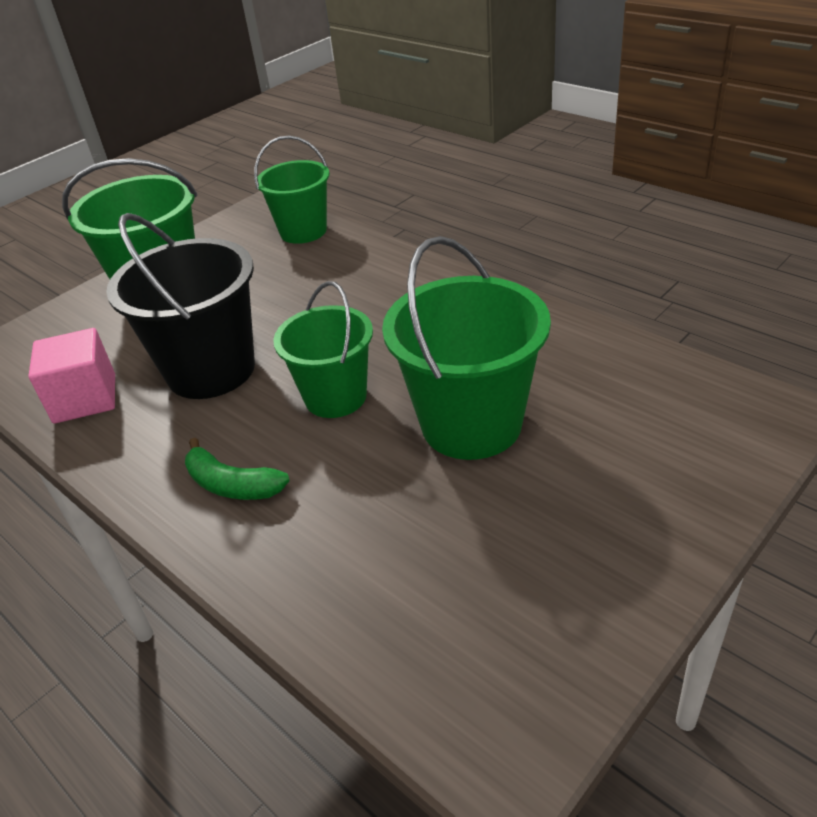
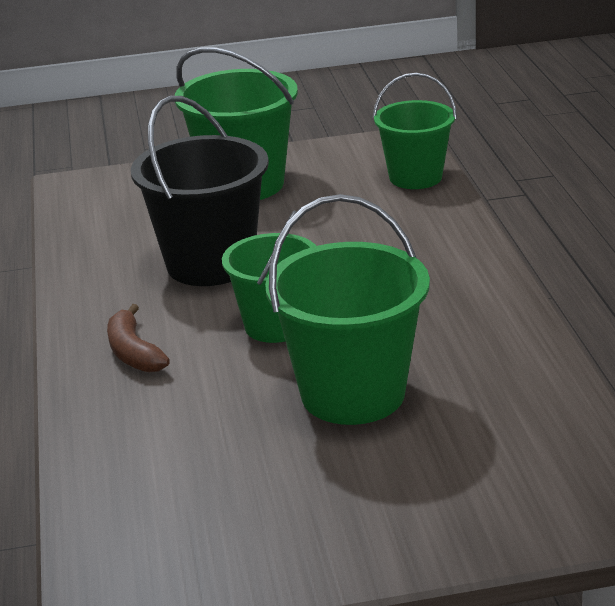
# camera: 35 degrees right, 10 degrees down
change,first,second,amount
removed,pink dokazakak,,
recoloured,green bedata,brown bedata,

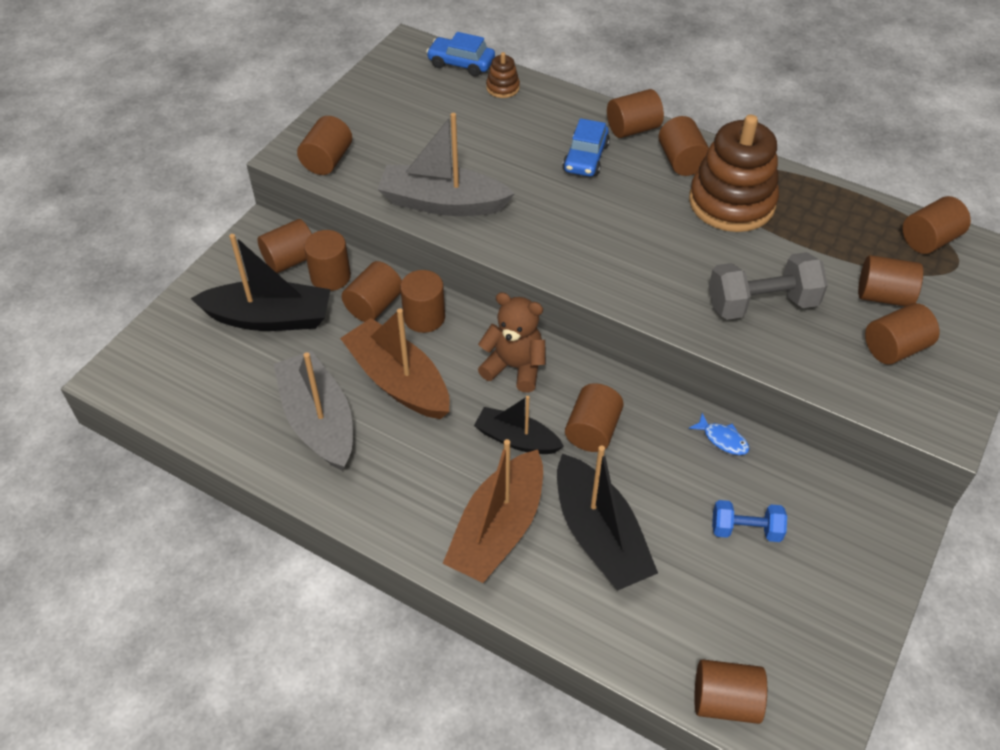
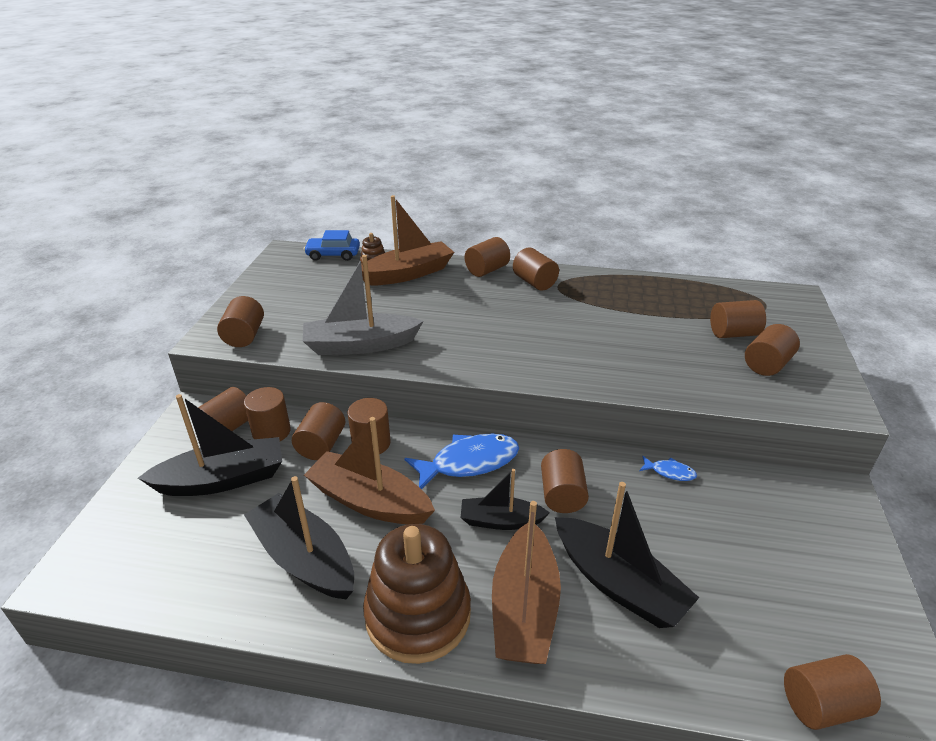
# camera: 20 degrees left, 15 degrees down
change,first,second,amount
removed,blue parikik (2nd from left),,
removed,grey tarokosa,,
removed,blue tarokosa,,
removed,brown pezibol (12th from left),,
added,,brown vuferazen (2nd from left),
moved,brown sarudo (2nd from left),,
replaced,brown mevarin,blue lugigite (1st from left),
recoloured,grey vuferazen (1st from left),black vuferazen (2nd from left),

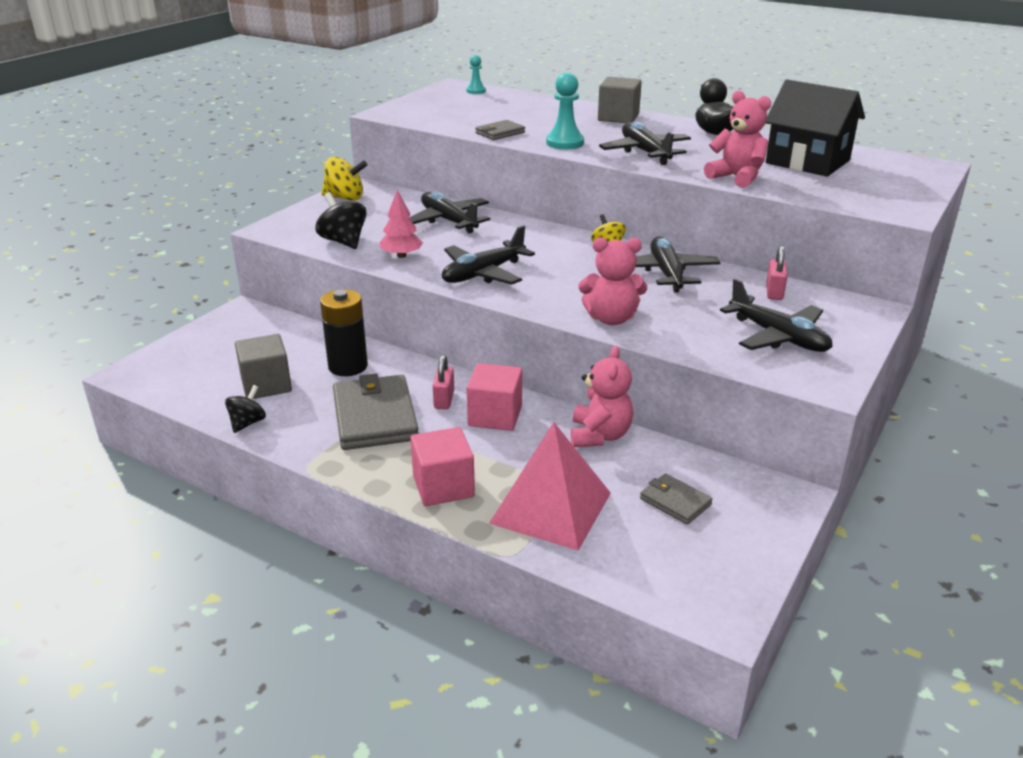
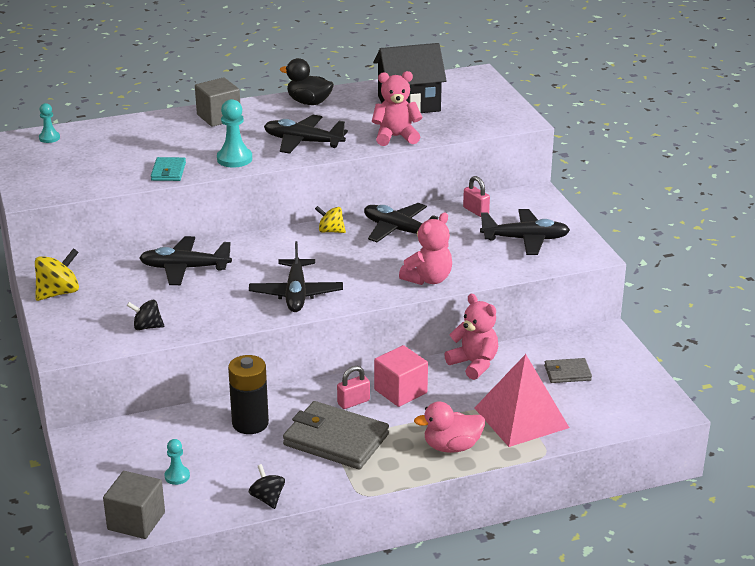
# camera: 50 degrees left, 0 degrees up
change,first,second,amount
removed,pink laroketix,,
added,,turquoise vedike (2nd from left),
moved,grey dokazakak (1st from left),,
replaced,pink dokazakak (1st from left),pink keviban,
recoloured,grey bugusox (2nd from left),turquoise bugusox,
turned,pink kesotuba (1st from left),,75 degrees counterclockwise
resized,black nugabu (2nd from left in the first image),black nugabu (1st from left),x0.66

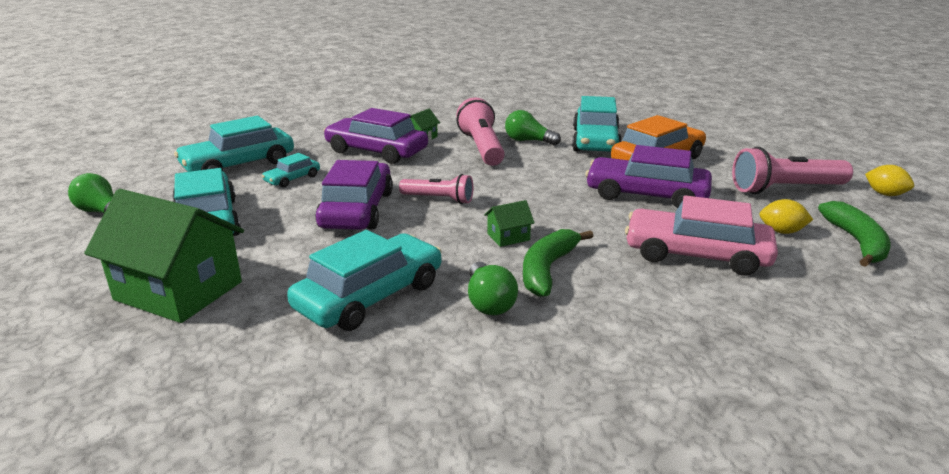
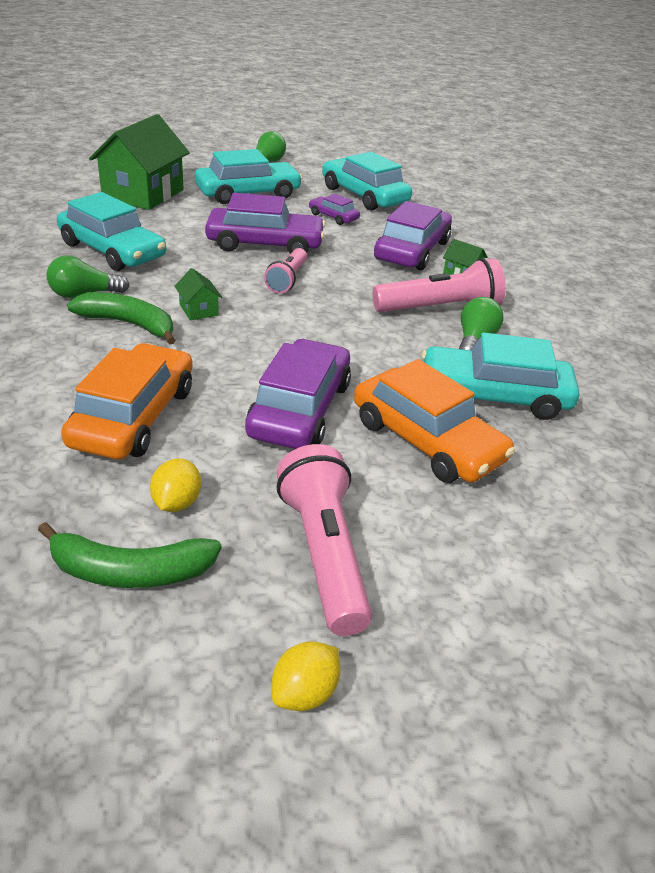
# camera: 85 degrees right, 10 degrees up
change,first,second,amount
recoloured,turquoise parikik (3rd from left),purple parikik (3rd from left),
recoloured,pink parikik,orange parikik (1st from left),

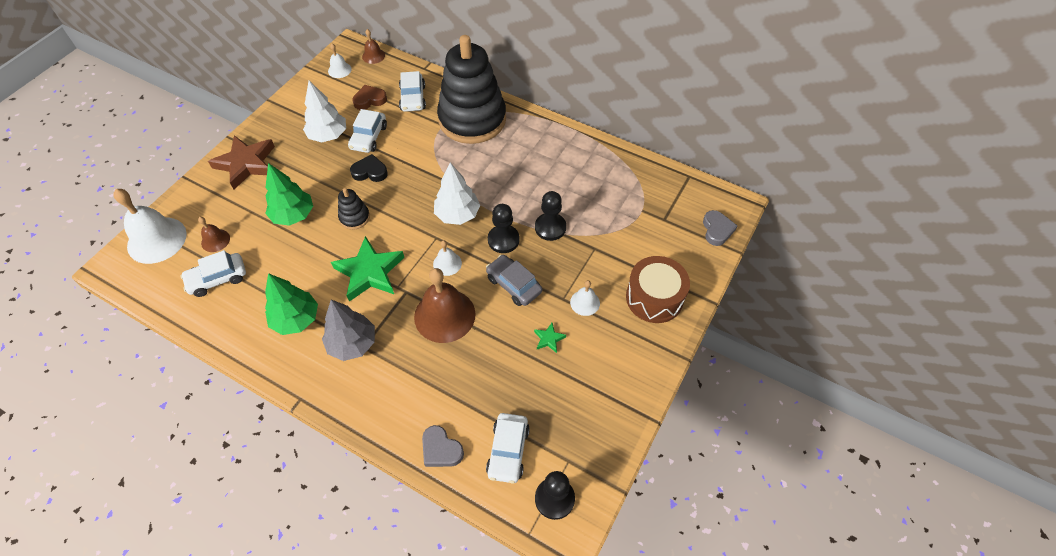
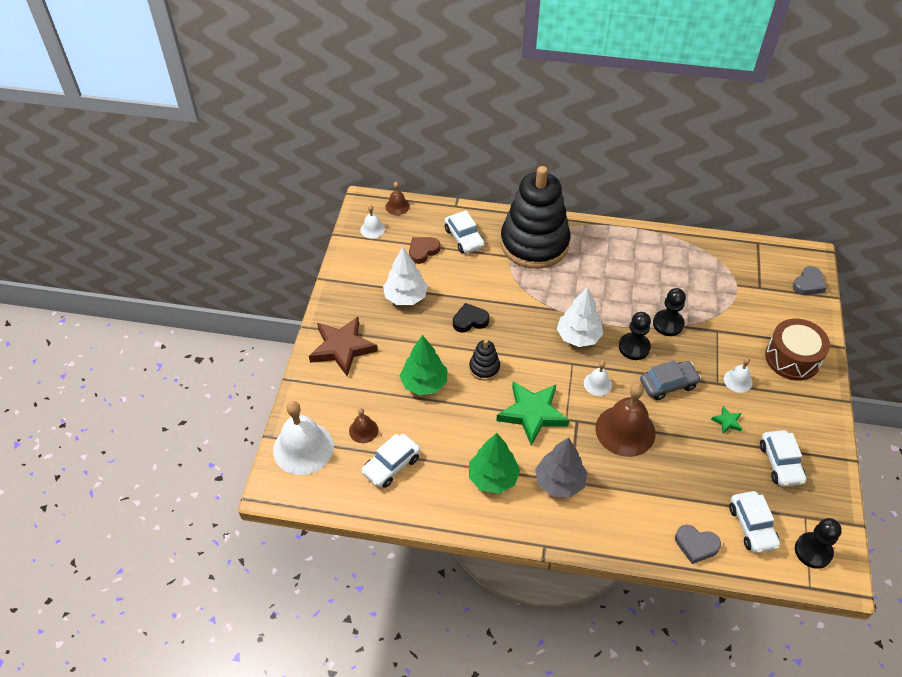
# camera: 20 degrees left, 5 degrees down
change,first,second,amount
moved,white parikik (2nd from left in the first image),white parikik (4th from left),
turned,grey parikik,,135 degrees clockwise
turned,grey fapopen (2nd from left),,60 degrees clockwise

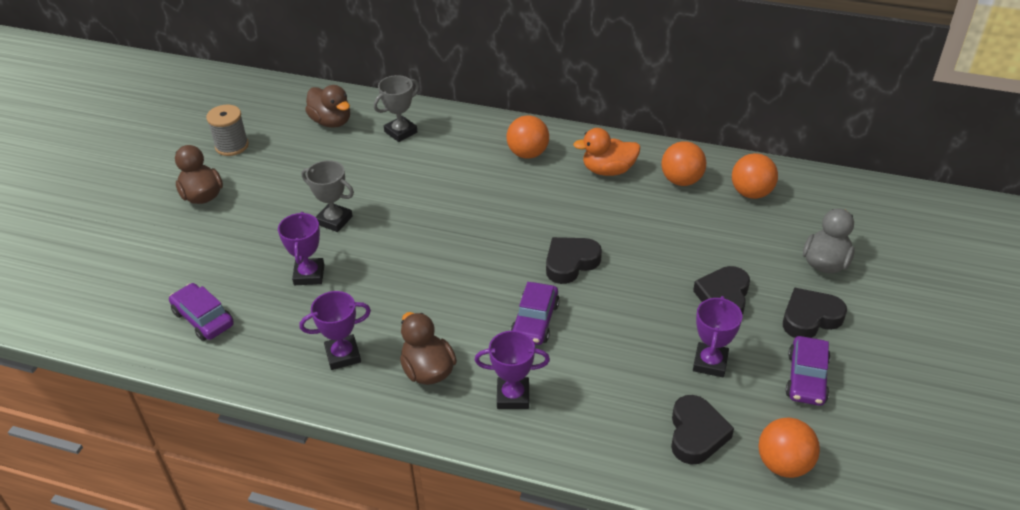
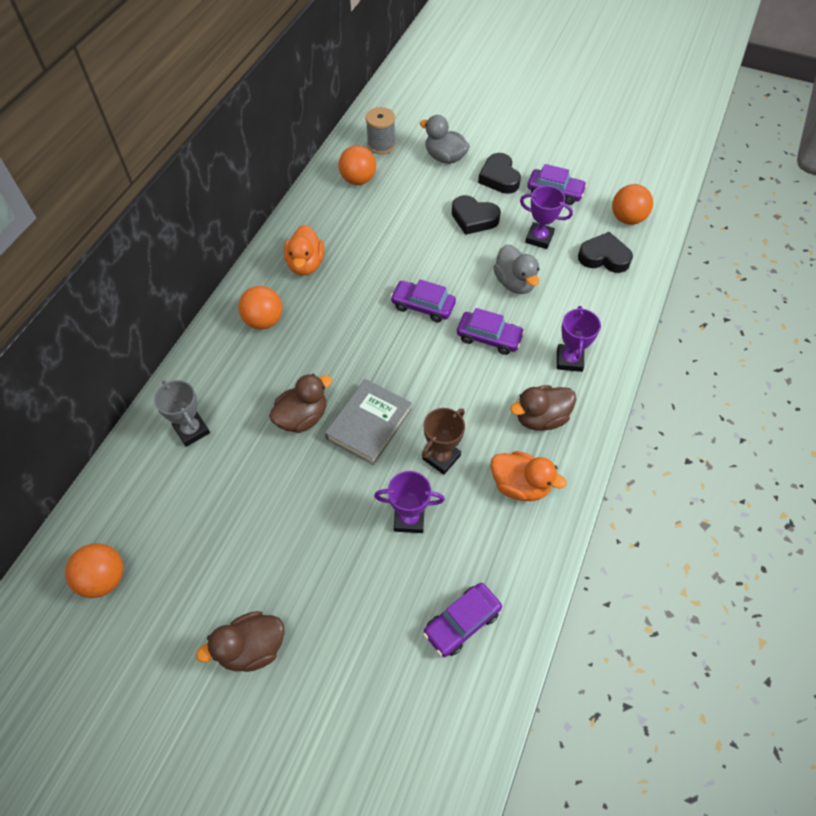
# camera: 85 degrees left, 15 degrees up
change,first,second,amount
removed,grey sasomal (1st from left),,
added,,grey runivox,
added,,brown sasomal,
added,,grey keviban (2nd from left),
moved,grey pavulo,,
moved,brown keviban (2nd from left),,
moved,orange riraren (2nd from left in the first image),orange riraren (1st from left),
replaced,purple sasomal (2nd from left),orange keviban (2nd from left),
replaced,black fapopen (1st from left),purple parikik (1st from left),

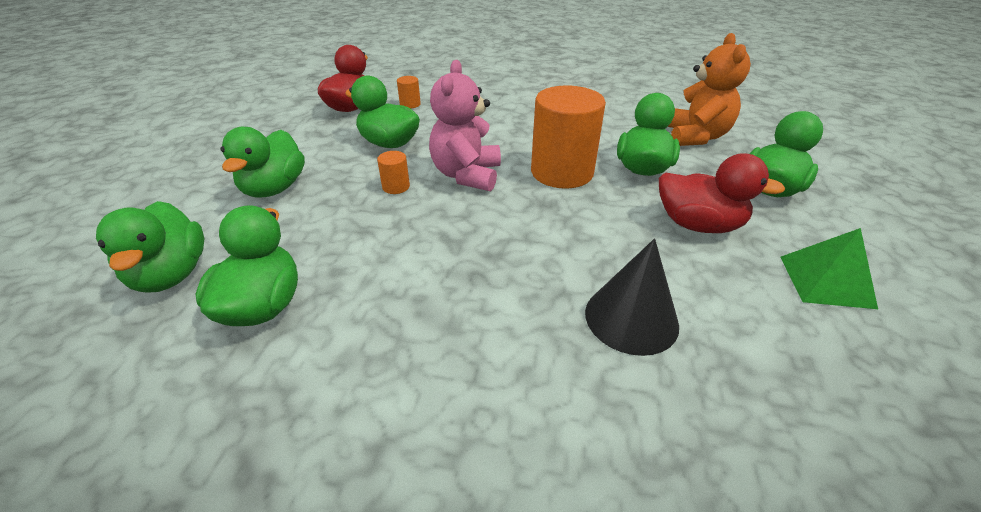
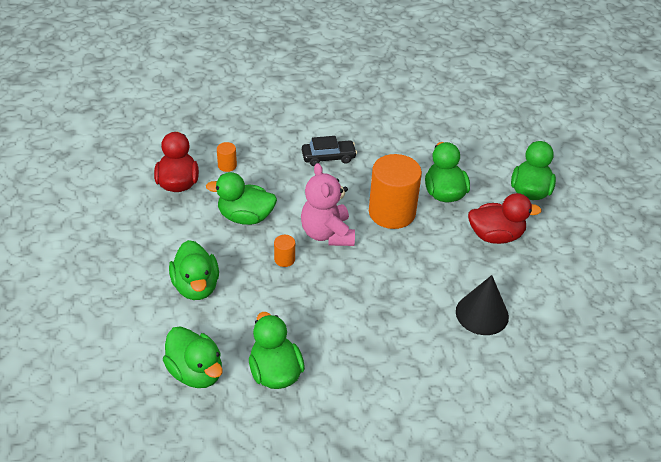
# camera: 25 degrees left, 5 degrees up
change,first,second,amount
removed,orange mevarin,,
removed,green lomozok,,
added,,black parikik,

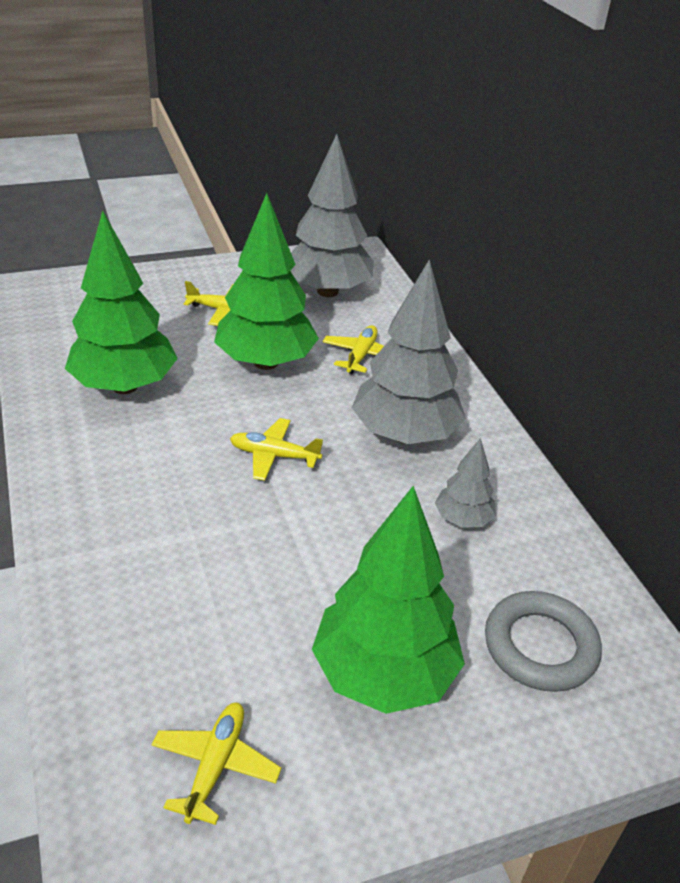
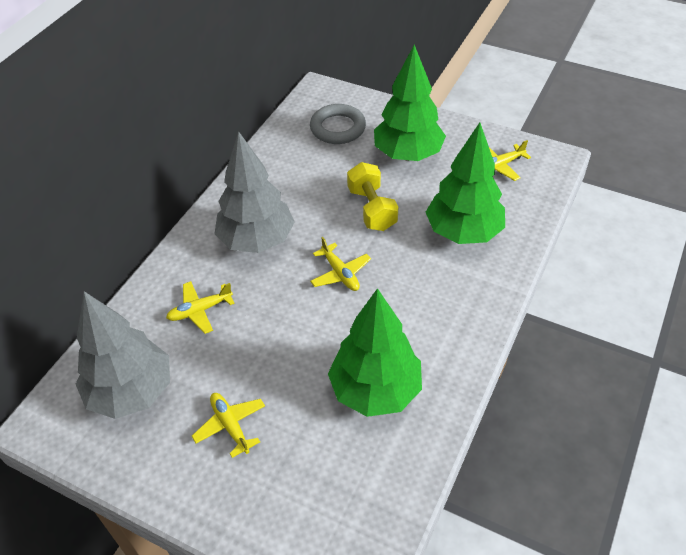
# camera: 130 degrees left, 10 degrees up
change,first,second,amount
removed,grey laroketix (3rd from left),,
added,,yellow tarokosa,
moved,green laroketix (2nd from left in the first image),green laroketix (3rd from left),

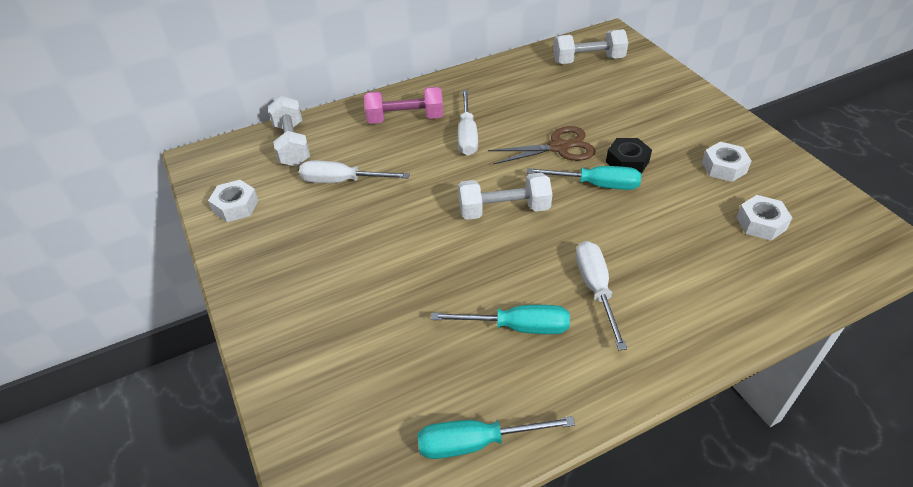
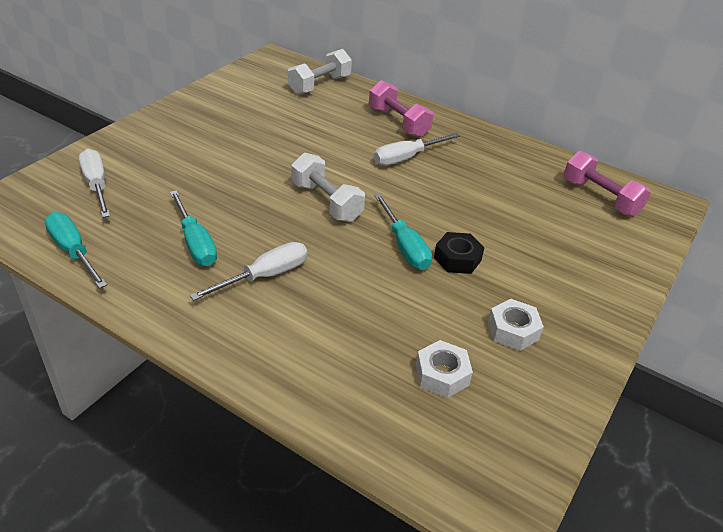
# camera: 55 degrees right, 5 degrees down
change,first,second,amount
removed,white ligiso (1st from left),,
removed,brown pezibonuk,,
moved,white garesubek (1st from left),,
recoloured,white tarokosa (3rd from left),pink tarokosa (2nd from left),

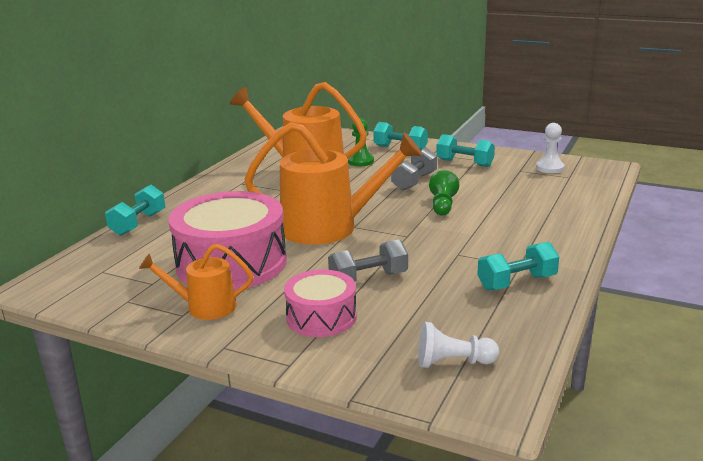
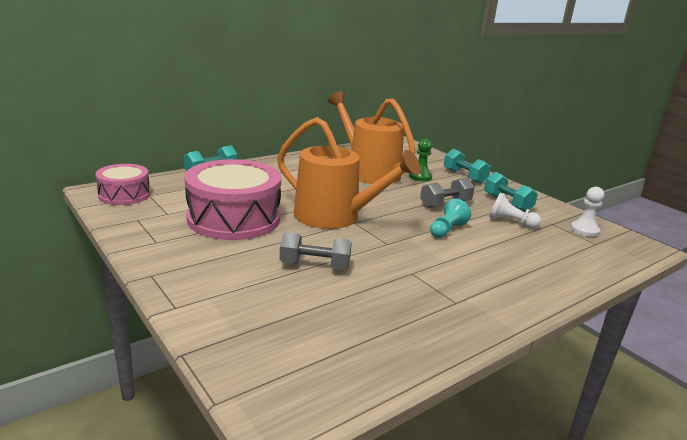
# camera: 25 degrees right, 0 degrees up
change,first,second,amount
removed,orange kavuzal (1st from left),,
removed,turquoise tarokosa (4th from left),,
moved,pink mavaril (2nd from left in the first image),pink mavaril (1st from left),
moved,white vedike (1st from left),,
recoloured,green vedike (2nd from left),turquoise vedike,

